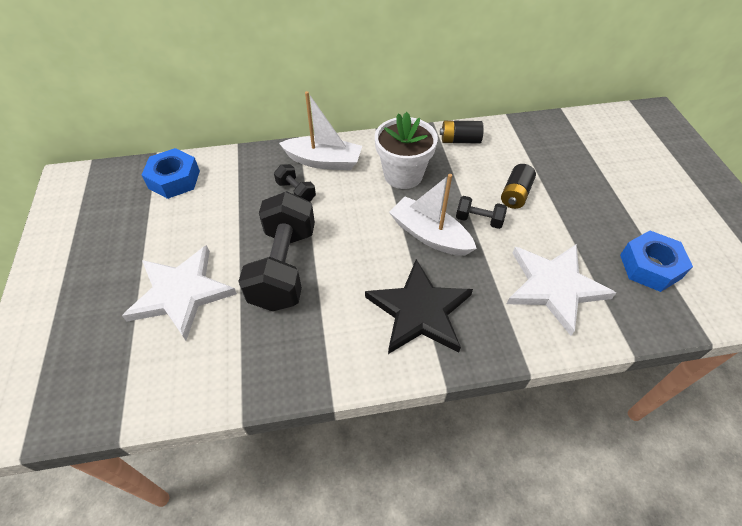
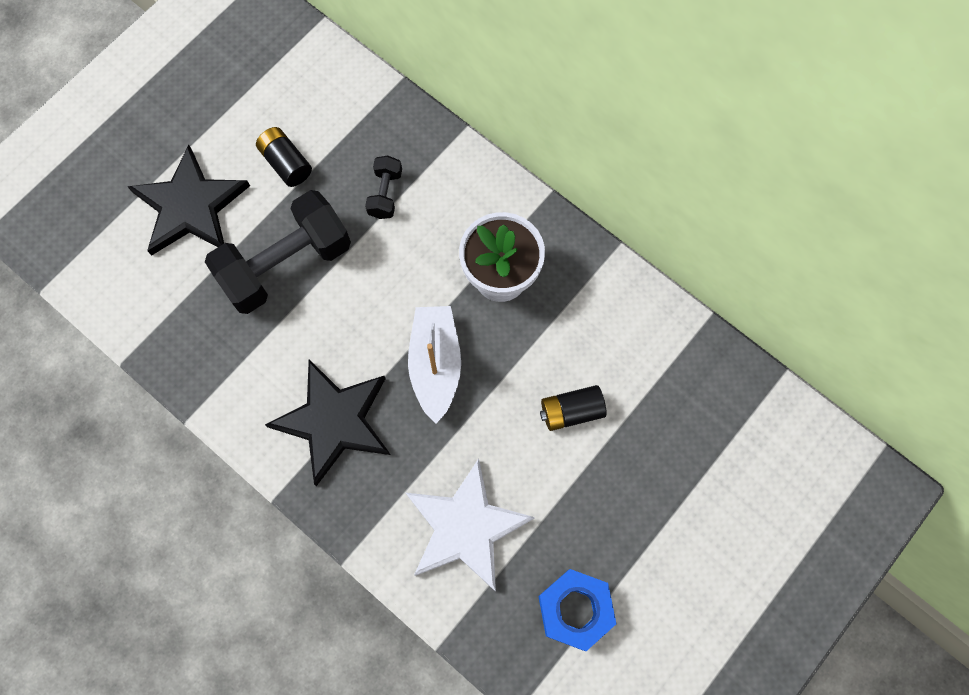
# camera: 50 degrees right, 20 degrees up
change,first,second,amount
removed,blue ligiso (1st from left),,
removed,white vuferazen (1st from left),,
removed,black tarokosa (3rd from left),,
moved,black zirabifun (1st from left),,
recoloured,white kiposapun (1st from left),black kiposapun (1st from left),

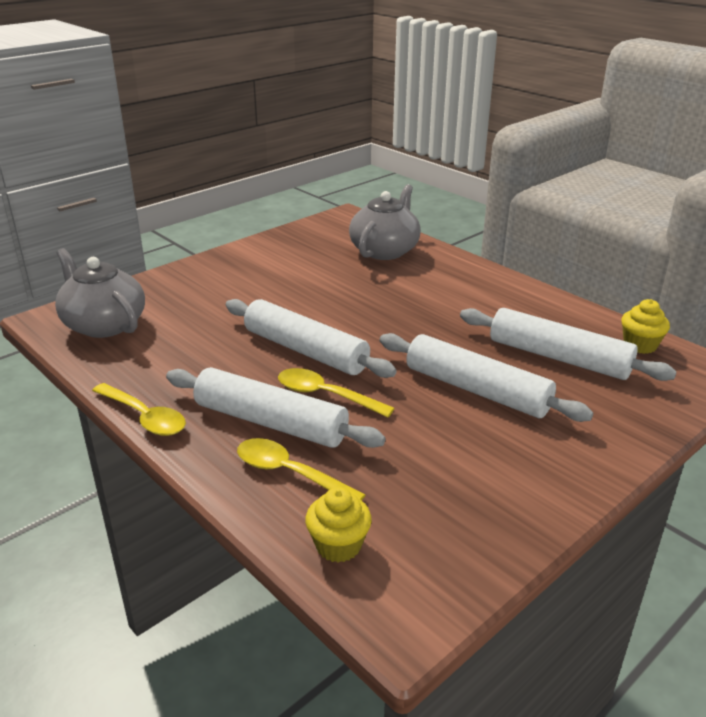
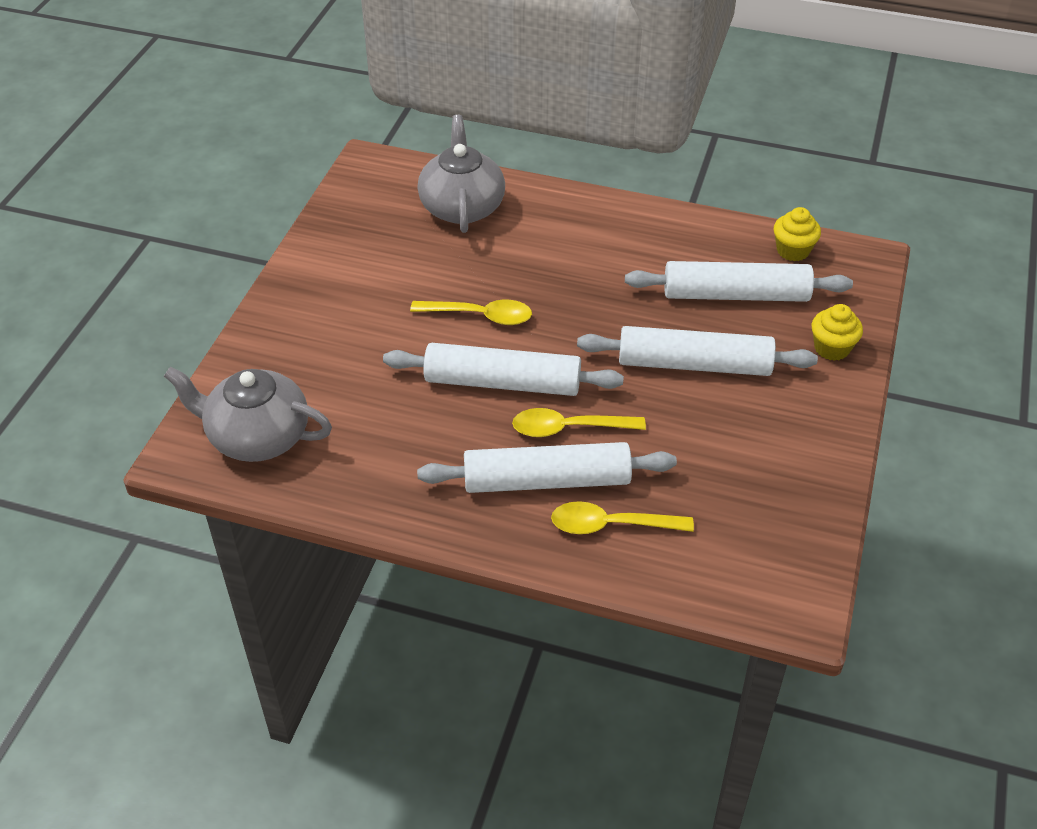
# camera: 30 degrees left, 15 degrees up
change,first,second,amount
moved,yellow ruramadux (1st from left),,
moved,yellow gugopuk (1st from left in the first image),yellow gugopuk (2nd from left),

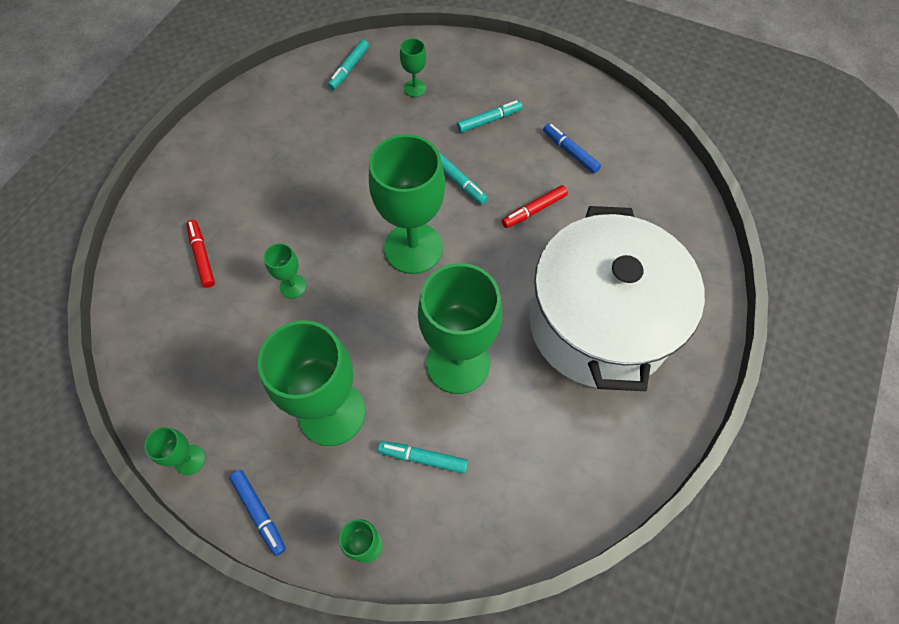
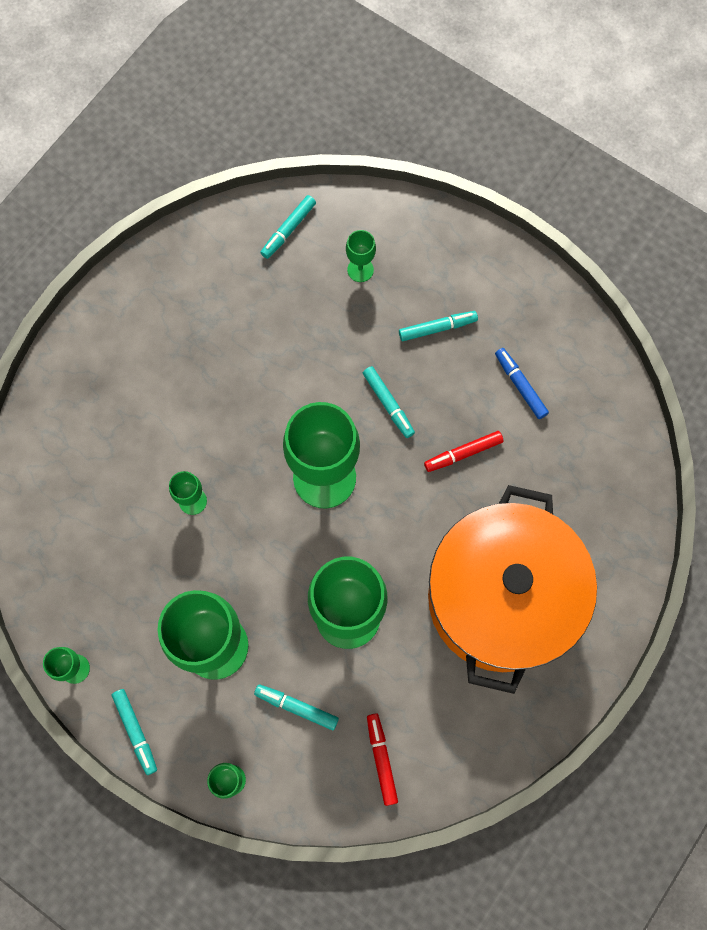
# camera: 10 degrees right, 10 degrees up
change,first,second,amount
moved,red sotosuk (1st from left),,
recoloured,blue sotosuk (1st from left),turquoise sotosuk (1st from left),
recoloured,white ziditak,orange ziditak,

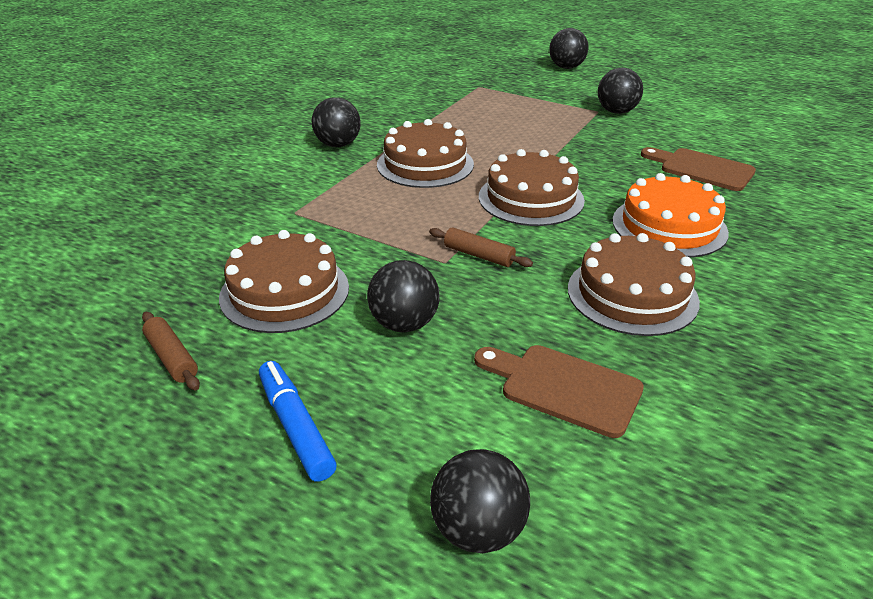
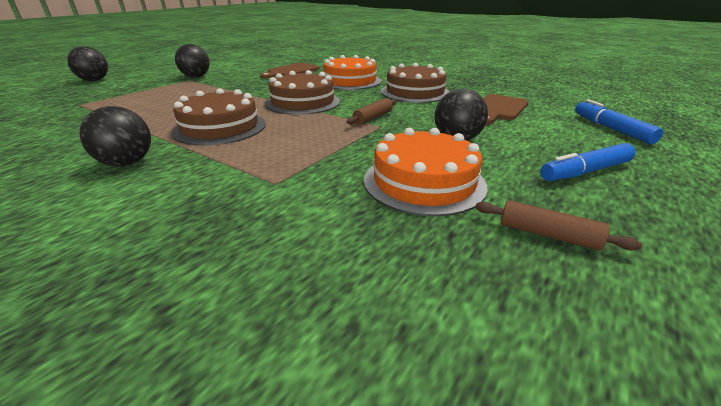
# camera: 85 degrees left, 5 degrees down
change,first,second,amount
replaced,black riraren (3rd from left),blue sotosuk (2nd from left),
recoloured,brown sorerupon (1st from left),orange sorerupon (2nd from left),
turned,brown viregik (1st from left in the first image),brown viregik (2nd from left),60 degrees clockwise

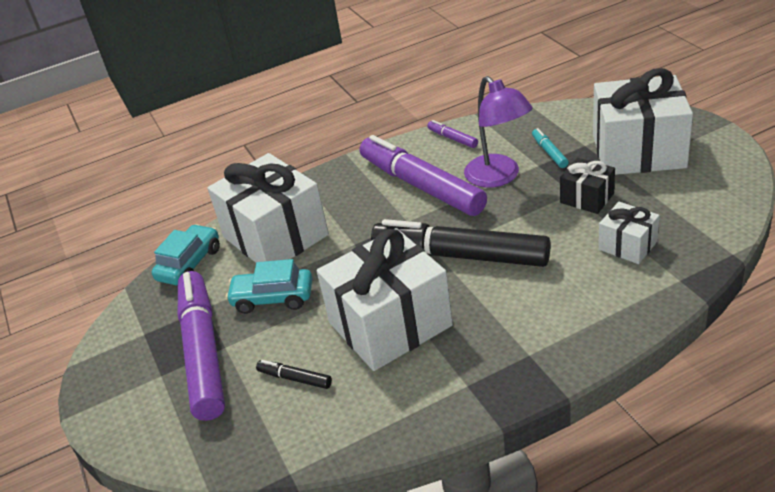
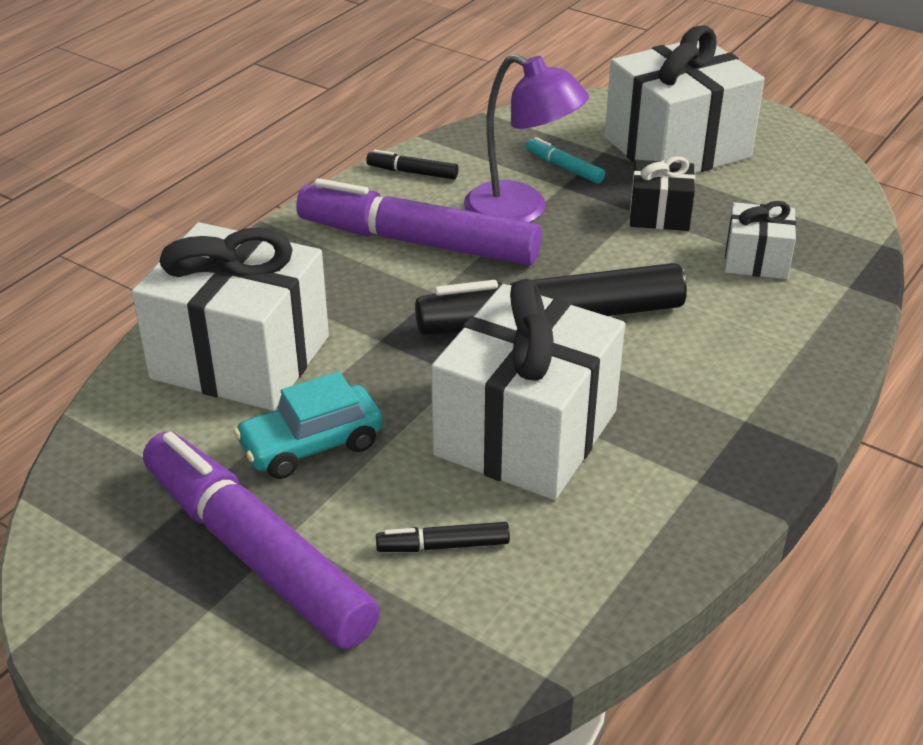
# camera: 35 degrees left, 0 degrees up
change,first,second,amount
removed,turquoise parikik (1st from left),,
recoloured,purple sotosuk (3rd from left),black sotosuk (1st from left),

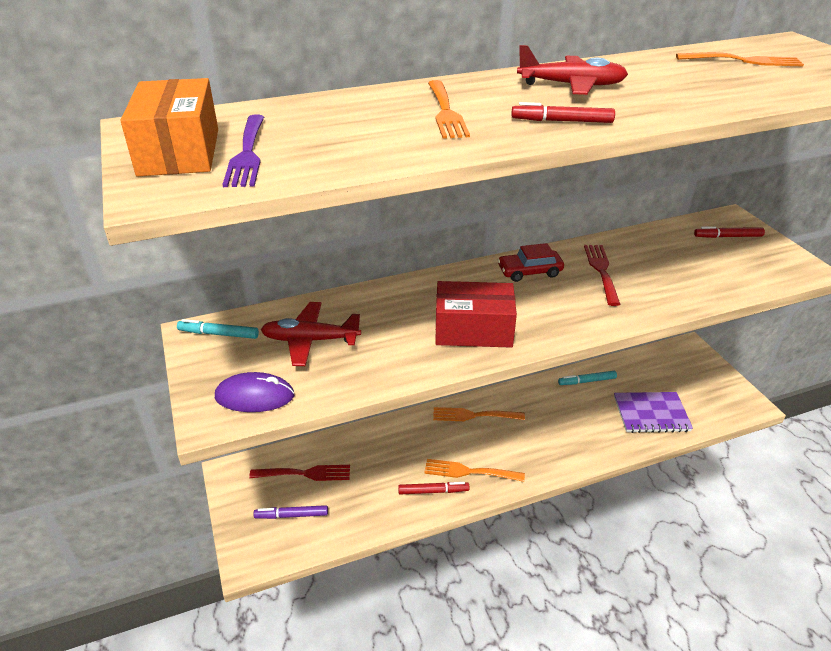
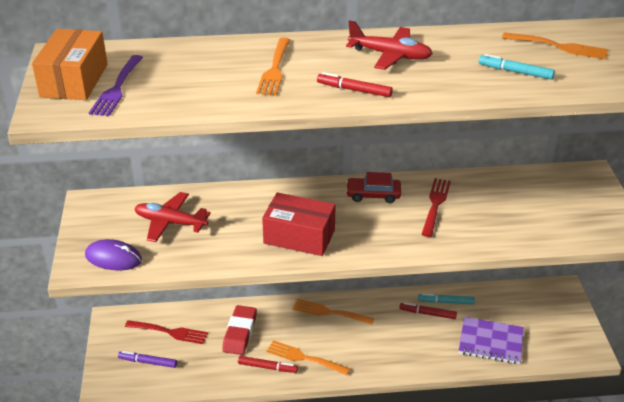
# camera: 15 degrees right, 0 degrees up
change,first,second,amount
added,,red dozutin,
moved,turquoise sotosuk (1st from left in the first image),turquoise sotosuk (2nd from left),
moved,red sotosuk (3rd from left),,

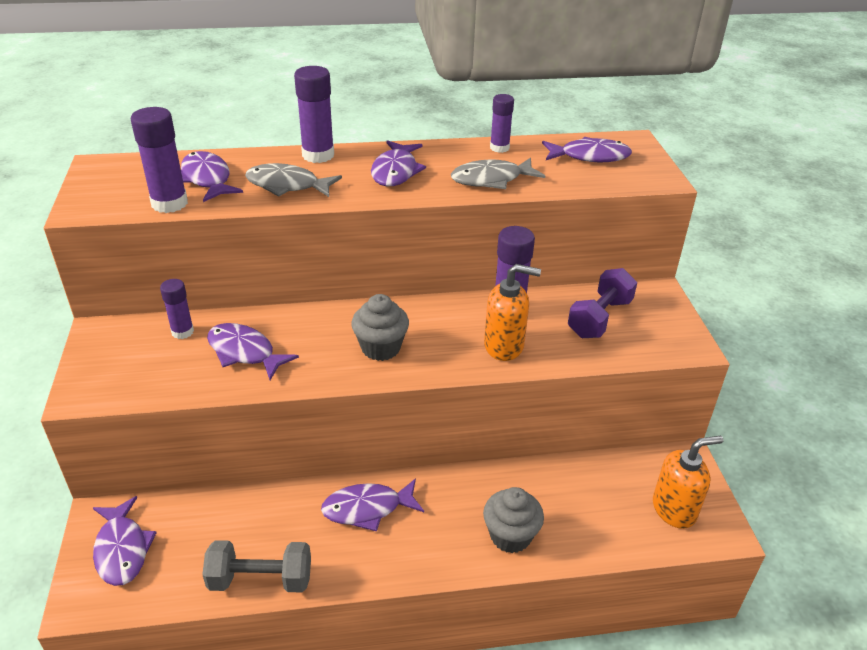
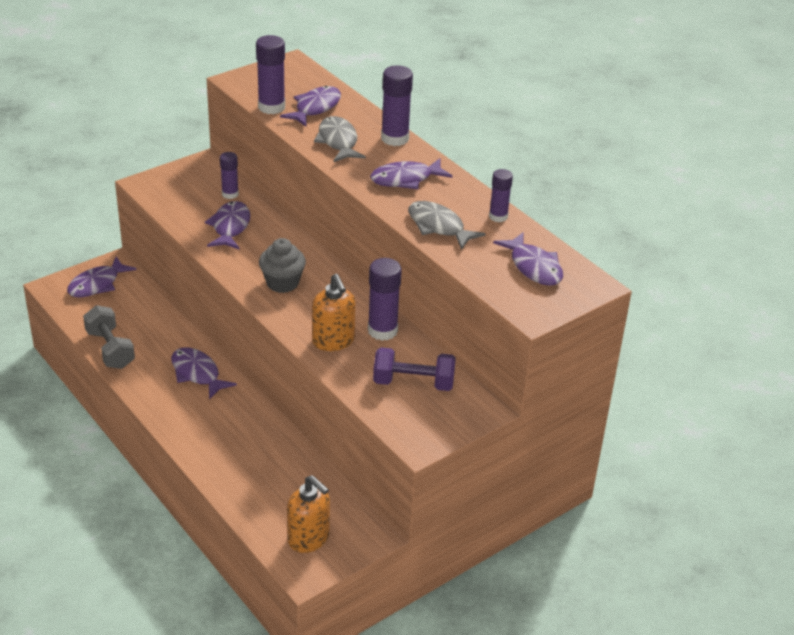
# camera: 60 degrees right, 0 degrees up
change,first,second,amount
removed,grey gugopuk (2nd from left),,

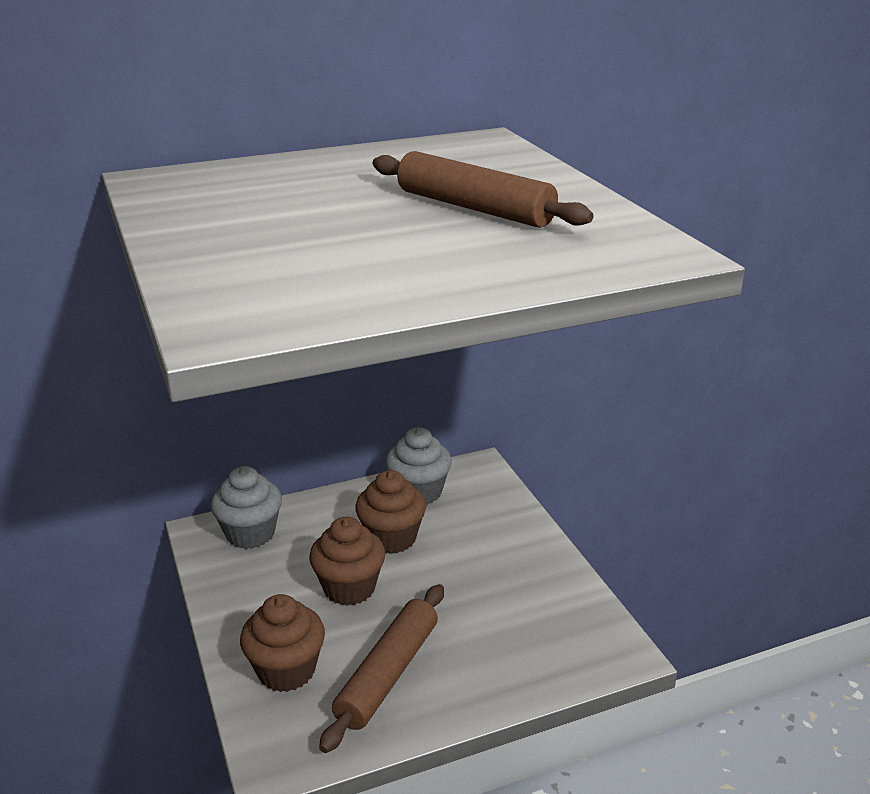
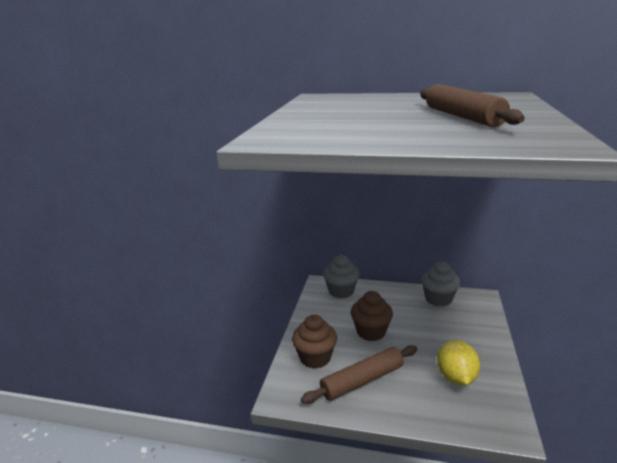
# camera: 35 degrees right, 5 degrees down
change,first,second,amount
removed,brown gugopuk (3rd from left),,
added,,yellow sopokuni,

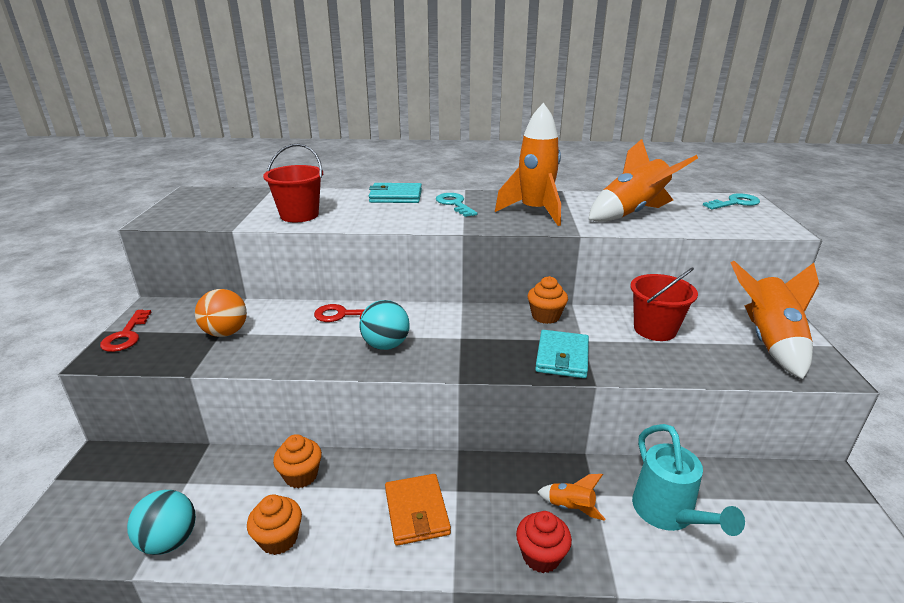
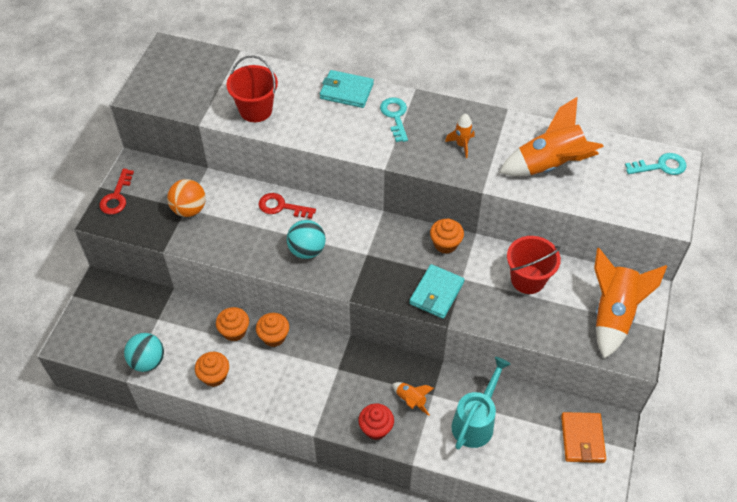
# camera: 15 degrees right, 25 degrees up
change,first,second,amount
added,,orange gugopuk (3rd from left),
moved,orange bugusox,,
turned,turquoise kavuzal,,150 degrees counterclockwise
resized,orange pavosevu (1st from left in the first image),orange pavosevu (2nd from left),x0.47

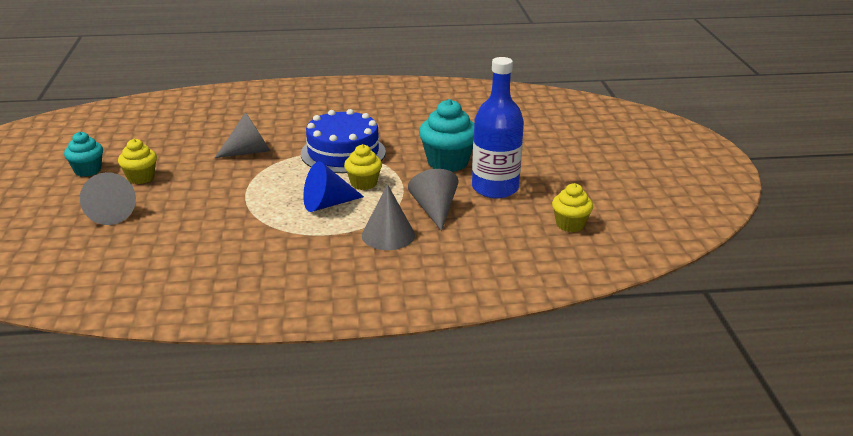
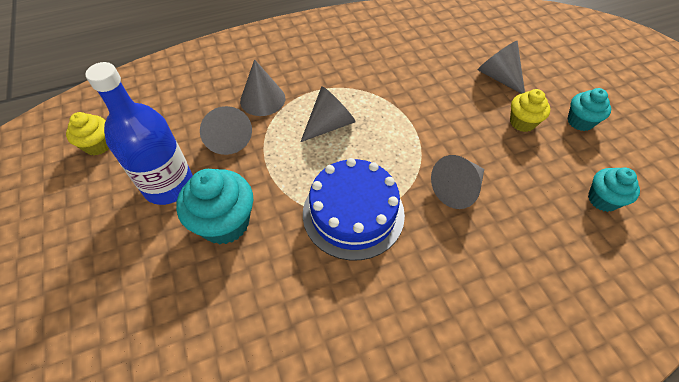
# camera: 165 degrees right, 25 degrees up
change,first,second,amount
removed,yellow gugopuk (2nd from left),,
added,,turquoise gugopuk (3rd from left),
recoloured,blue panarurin,grey panarurin (3rd from left),

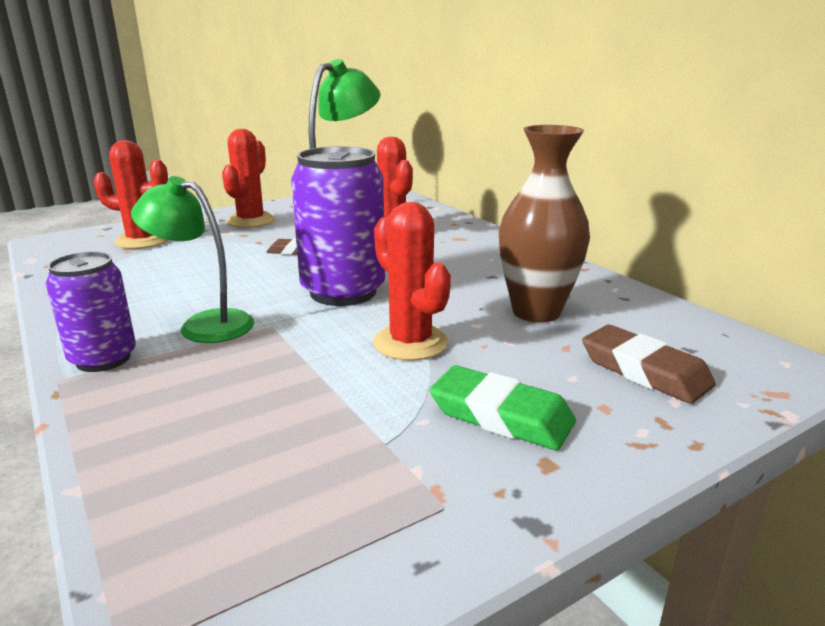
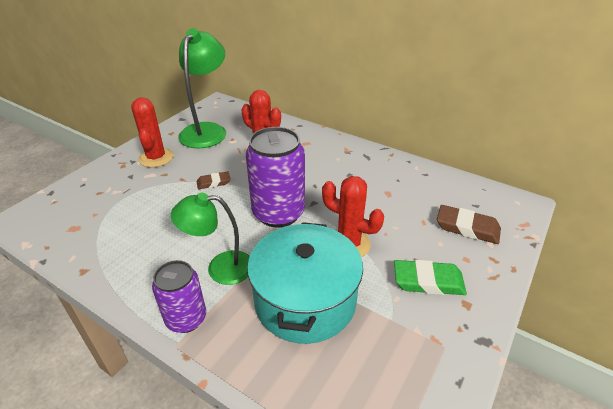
# camera: 25 degrees left, 15 degrees up
change,first,second,amount
removed,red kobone (1st from left),,
removed,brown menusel,,
added,,turquoise ziditak,

